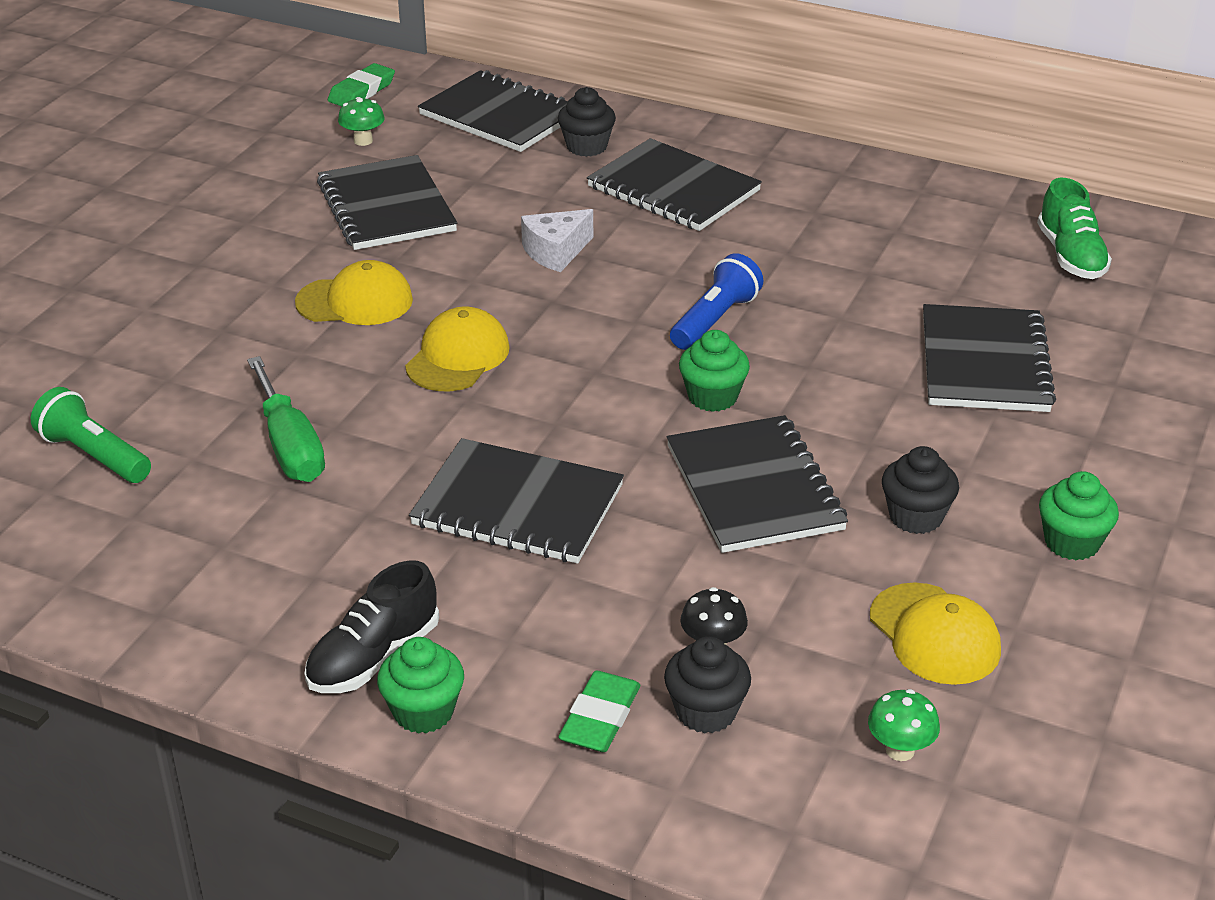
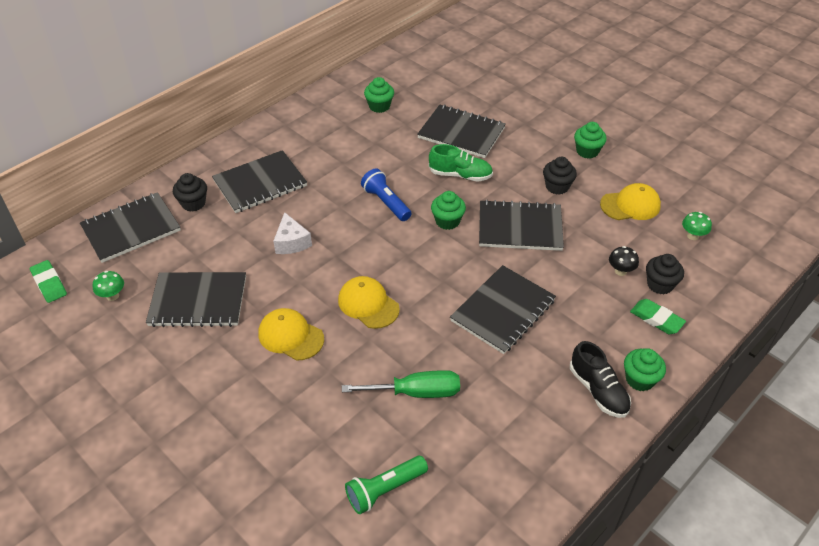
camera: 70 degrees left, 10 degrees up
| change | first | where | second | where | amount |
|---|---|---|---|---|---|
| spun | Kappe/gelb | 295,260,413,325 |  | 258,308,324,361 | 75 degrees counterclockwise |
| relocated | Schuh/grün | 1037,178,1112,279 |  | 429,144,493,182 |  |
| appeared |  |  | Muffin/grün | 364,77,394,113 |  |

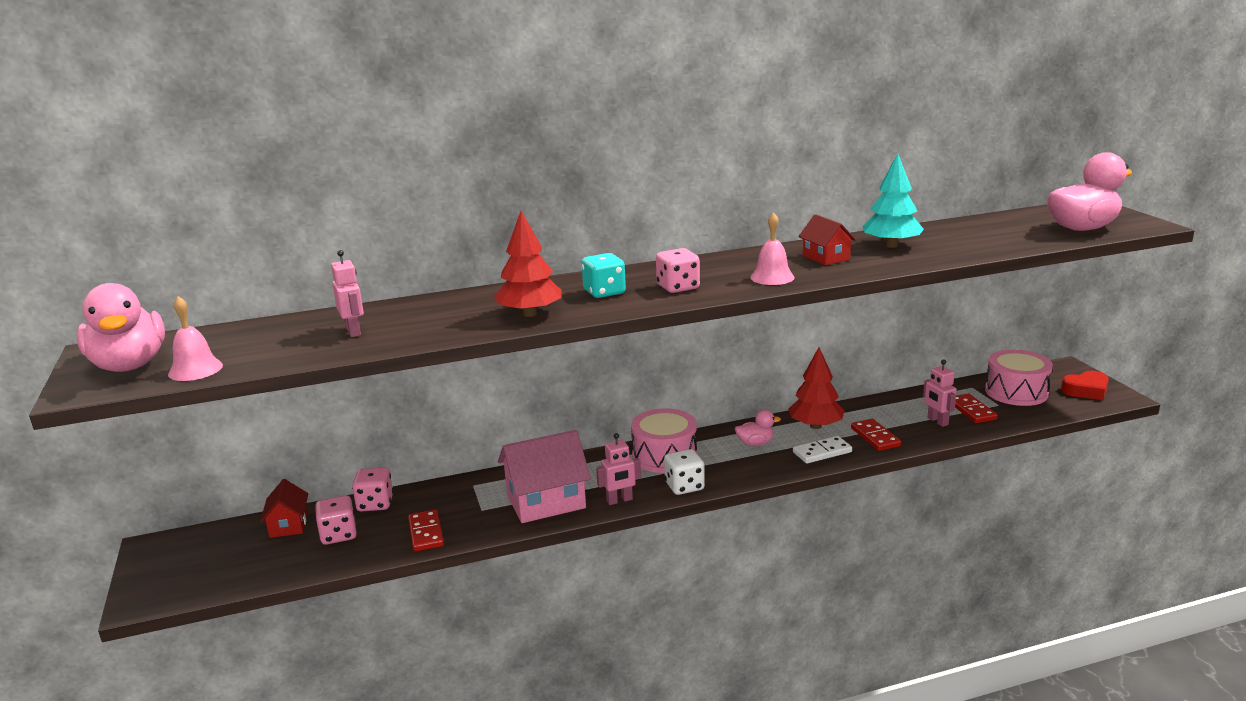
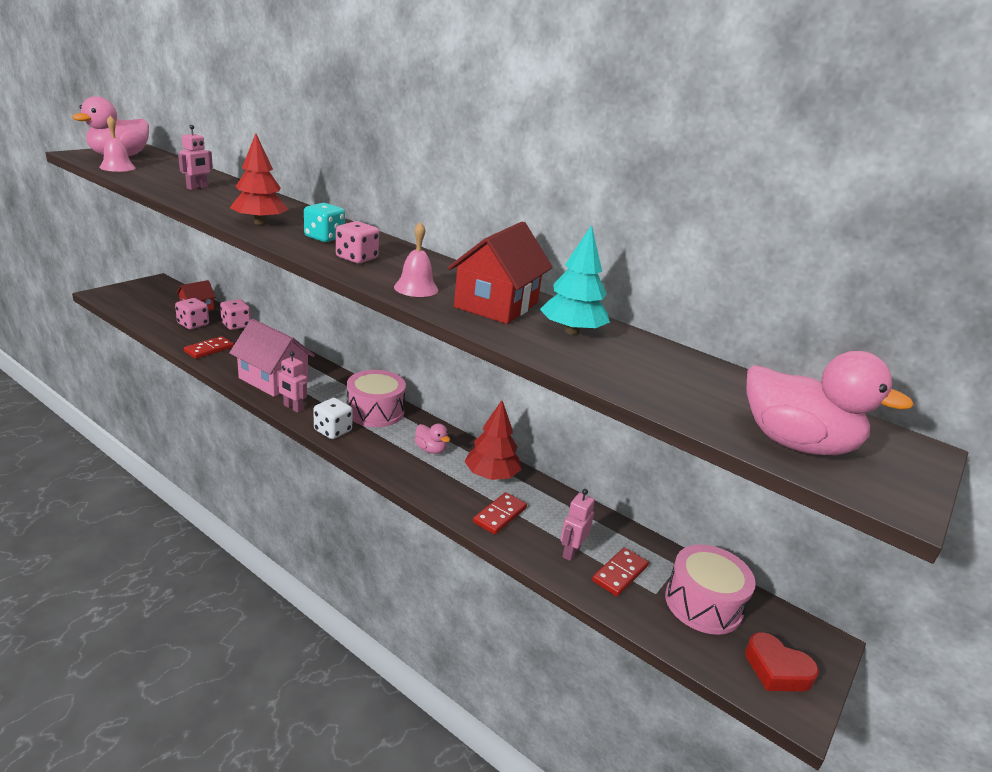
camera: 50 degrees right, 5 degrees up
| change | first | where | second | where | amount |
|---|---|---|---|---|---|
| missing | Dominostein/weiß | 793,436,852,463 |  |  |  |
| size | Haus/rot | 798,214,856,265 |  | 447,221,553,324 | x1.78 |

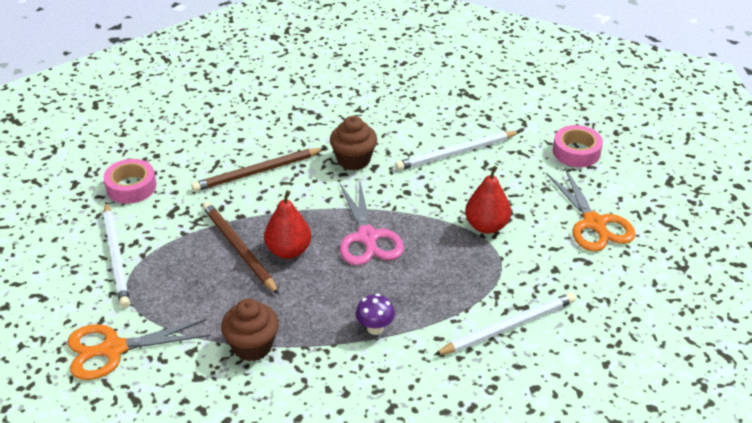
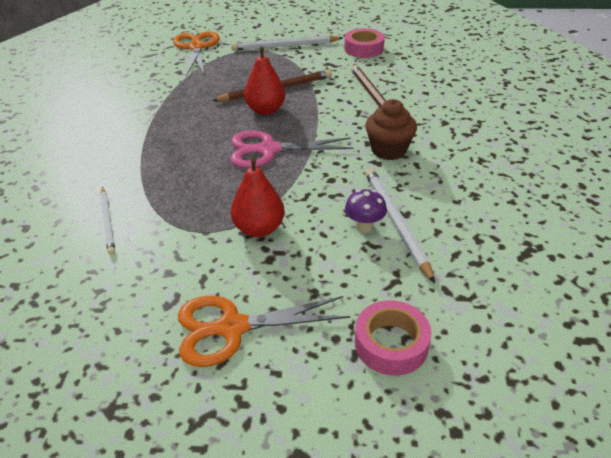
camera: 100 degrees right, 0 degrees up
| change | first | where | second | where | amount |
|---|---|---|---|---|---|
| missing | Muffin/braun | 221,299,279,361 |  |  |  |
| relocated | Pilz/lila | 356,294,395,335 |  | 345,189,387,233 |  |
| size | Bleistift/weiß | 434,293,576,355 |  | 100,187,115,255 | x0.63 |

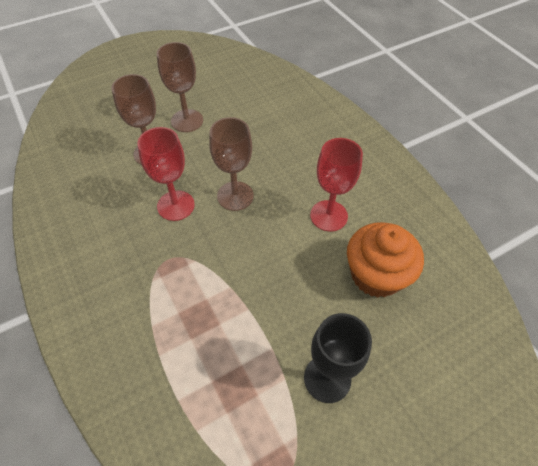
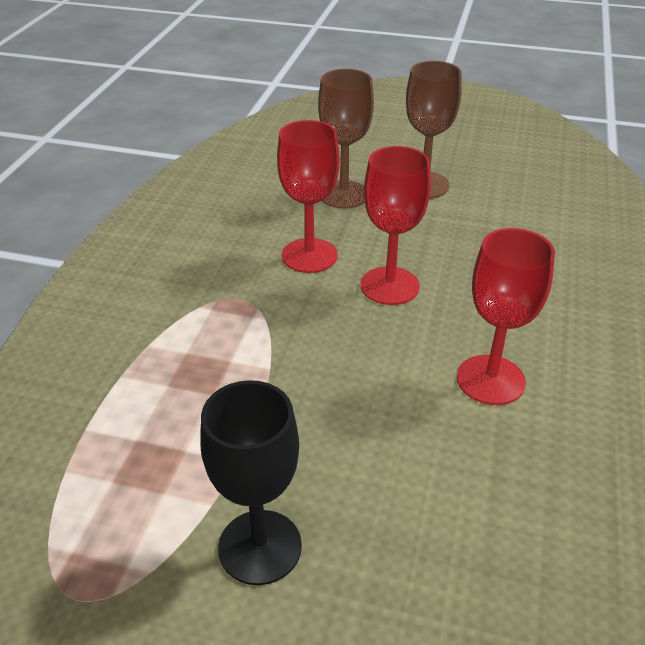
camera: 45 degrees right, 15 degrees down
| change | first | where | second | where | amount |
|---|---|---|---|---|---|
| colour | Kelch/braun | 209,117,254,211 | Kelch/rot | 361,146,431,305 |  |
| missing | Muffin/orange | 347,222,424,298 |  |  |  |

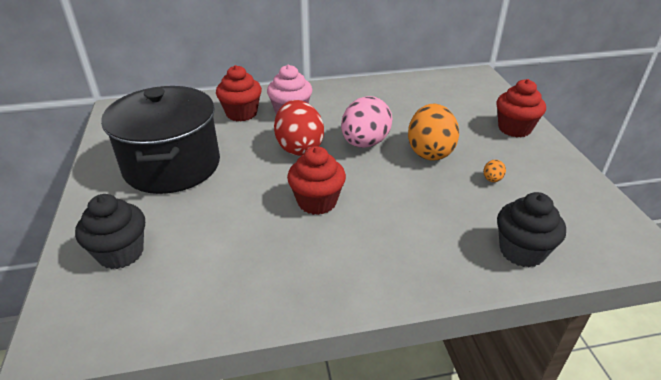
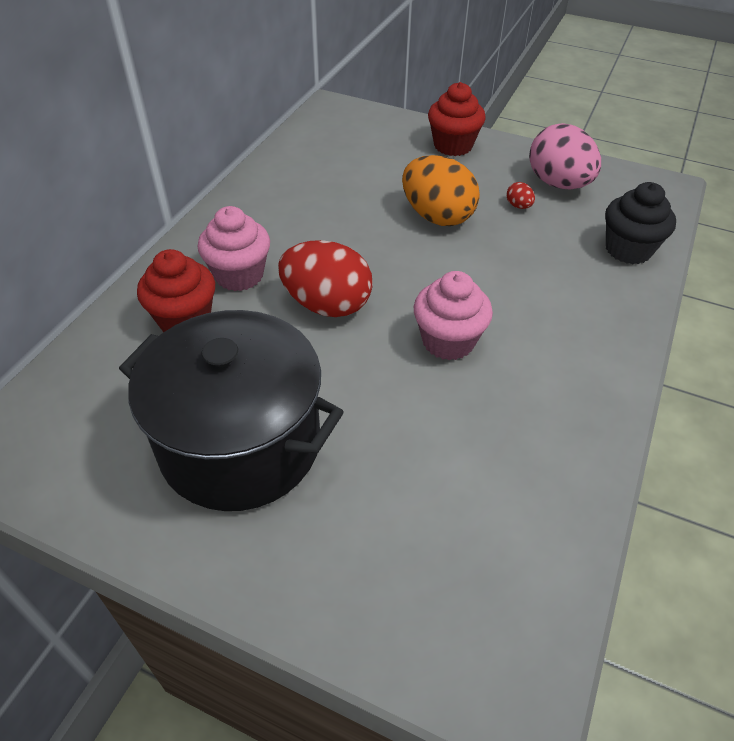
camera: 55 degrees left, 10 degrees up
| change | first | where | second | where | amount |
|---|---|---|---|---|---|
| missing | Muffin/schwarz | 75,194,145,269 |  |  |  |
| colour | Muffin/rot | 287,146,346,215 | Muffin/rosa | 414,271,493,361 |  |
| relocated | Ei/rosa | 341,96,392,148 |  | 529,123,601,190 |  |
| colour | Ei/orange | 484,160,506,182 | Ei/rot | 506,182,535,209 |  |

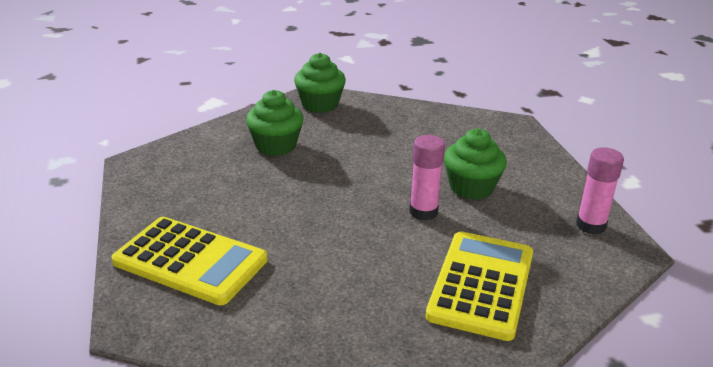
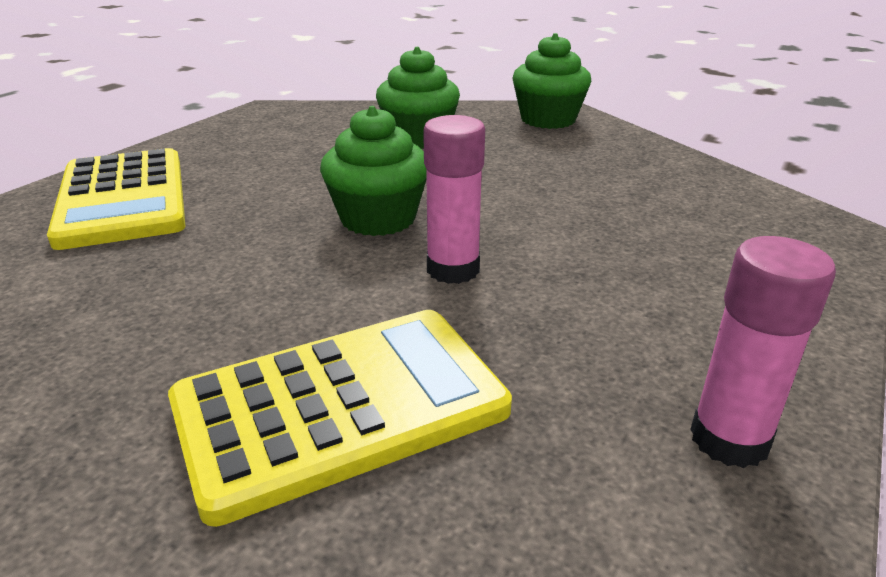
camera: 45 degrees right, 0 degrees up
| change | first | where | second | where | amount |
|---|---|---|---|---|---|
| relocated | Muffin/grün | 444,129,507,200 |  | 320,106,427,236 |  |

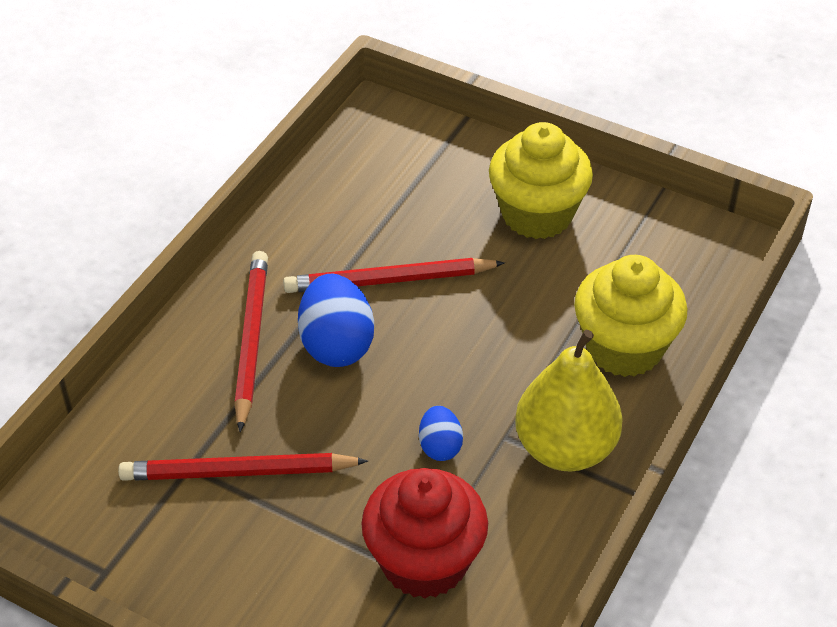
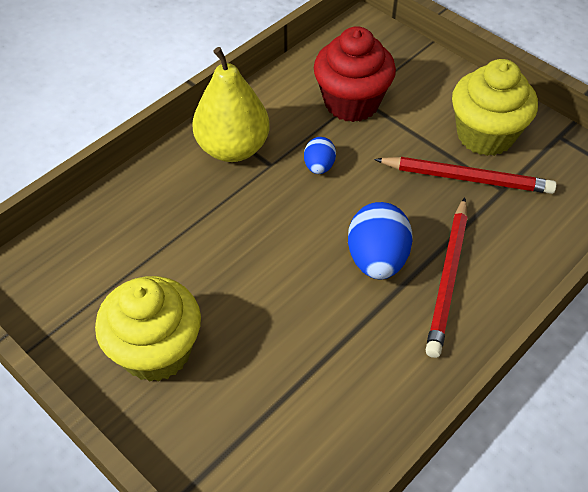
camera: 165 degrees left, 5 degrees up
| change | first | where | second | where | amount |
|---|---|---|---|---|---|
| missing | Bleistift/rot | 283,258,505,293 |  |  |  |
| relocated | Muffin/gelb | 574,255,687,377 |  | 452,59,538,156 |  |

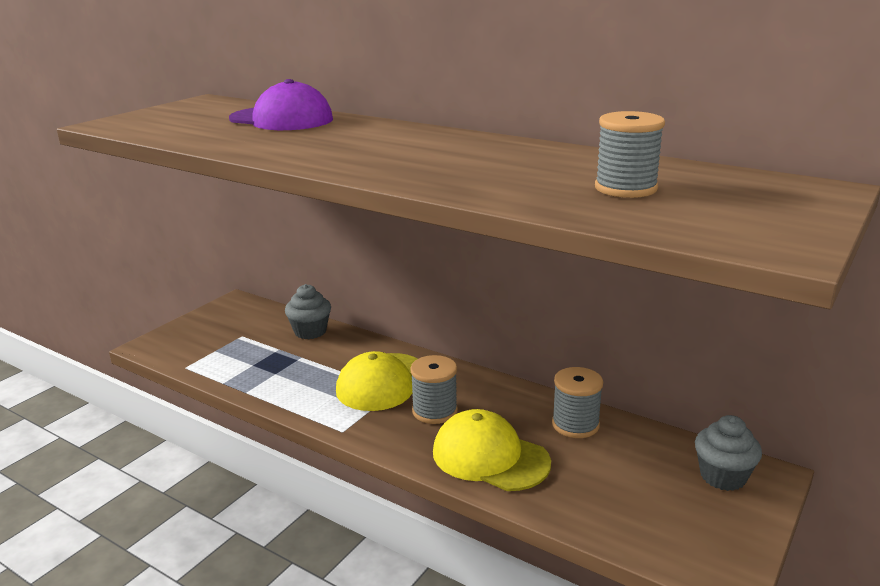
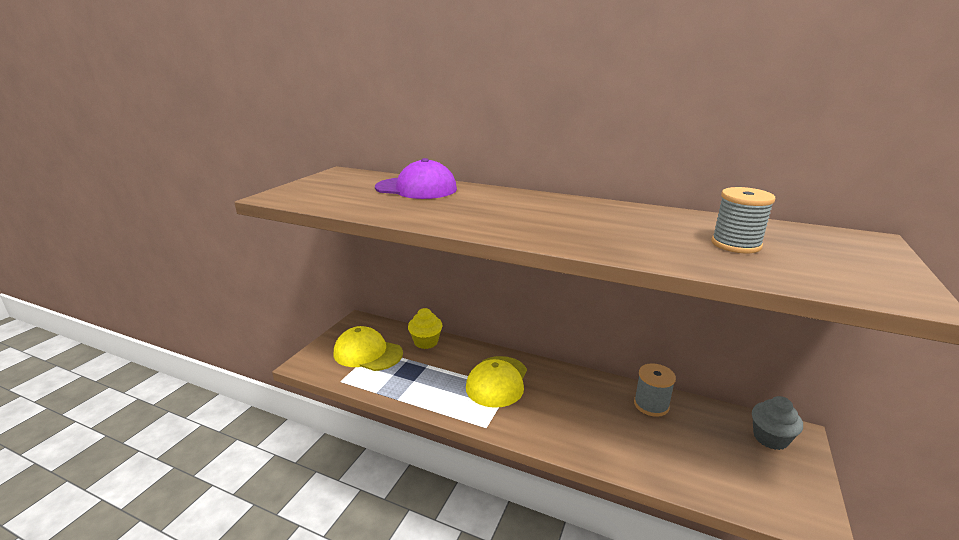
camera: 10 degrees left, 0 degrees up
| change | first | where | second | where | amount |
|---|---|---|---|---|---|
| colour | Muffin/grau | 285,284,331,339 | Muffin/gelb | 408,308,443,349 |  |
| missing | Garnrolle/grau | 410,355,458,424 |  |  |  |
| relocated | Kappe/gelb | 433,409,551,491 |  | 334,326,403,371 |  |

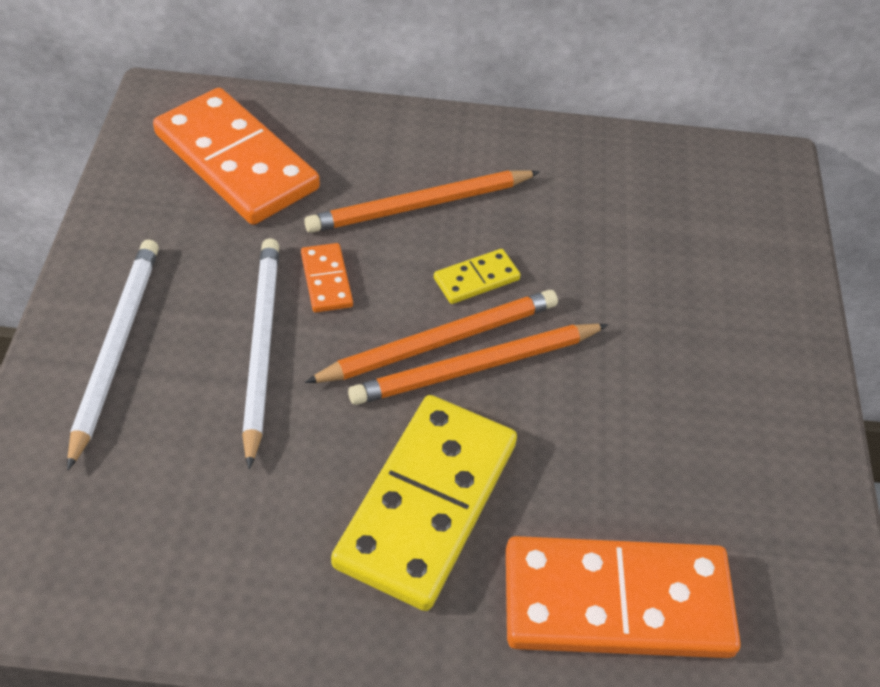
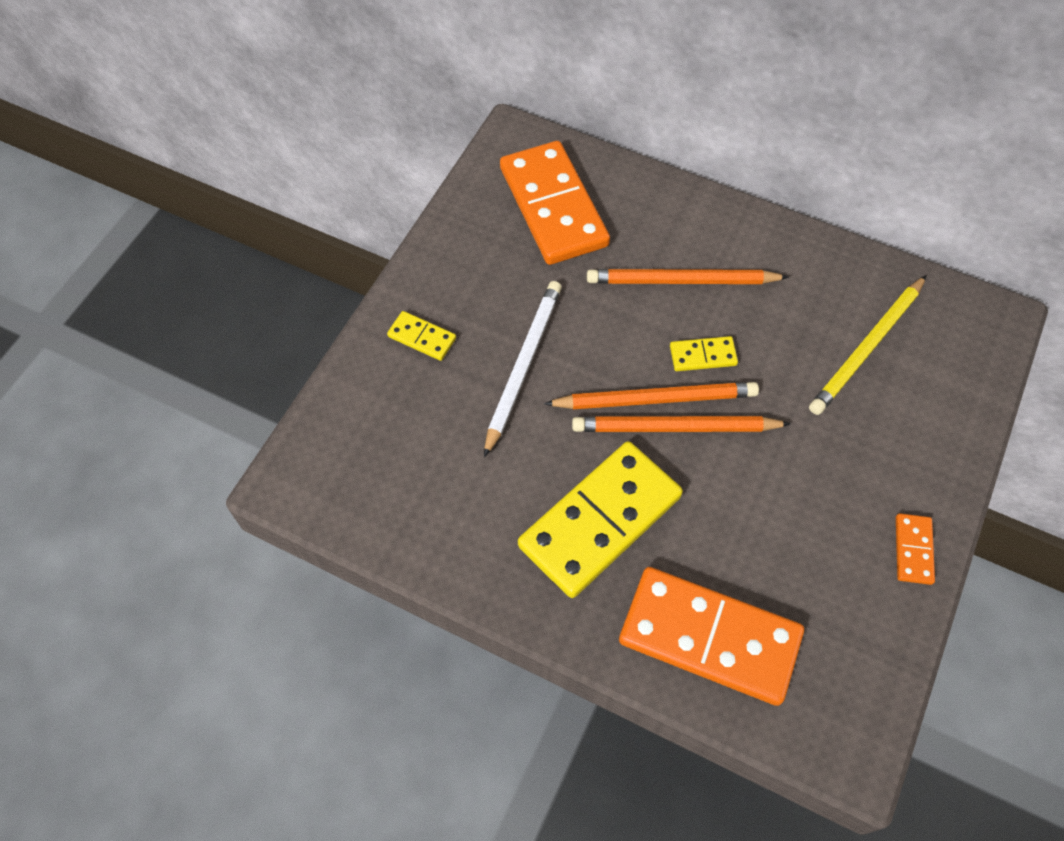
camera: 25 degrees right, 10 degrees up
| change | first | where | second | where | amount |
|---|---|---|---|---|---|
| exchanged | Bleistift/weiß | 67,240,159,470 | Dominostein/gelb | 387,311,456,361 |  |
| relocated | Dominostein/orange | 301,243,353,312 |  | 896,513,935,585 |  |
| appeared |  |  | Bleistift/gelb | 809,275,926,415 |  |

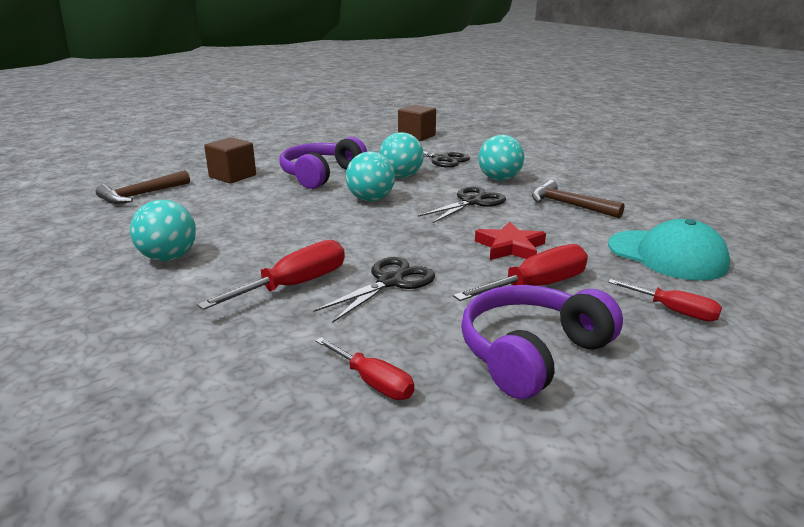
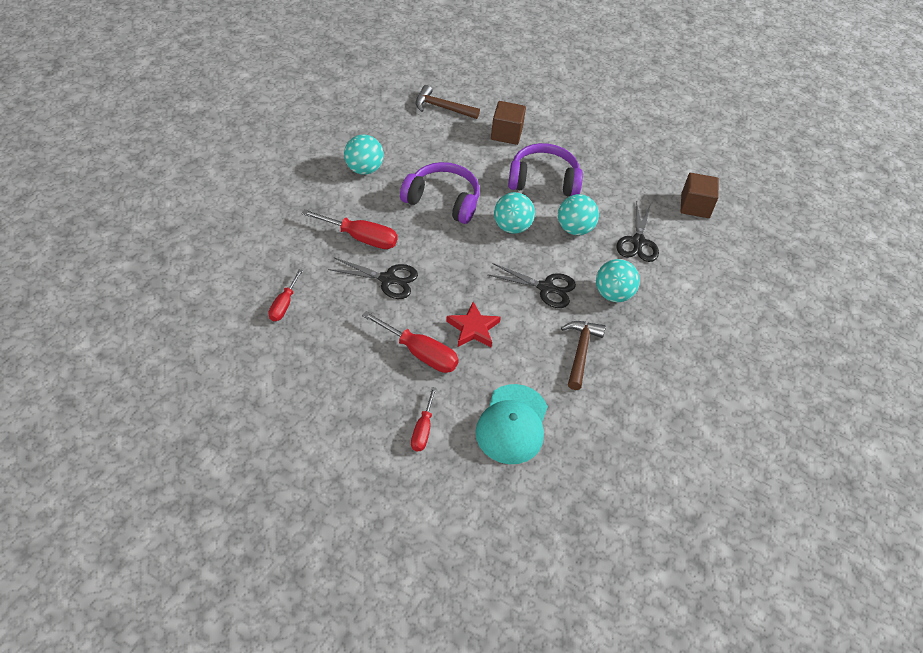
camera: 60 degrees right, 25 degrees up
| change | first | where | second | where | amount |
|---|---|---|---|---|---|
| relocated | Kopfhörer/lila | 461,285,623,399 |  | 400,162,479,224 |  |

